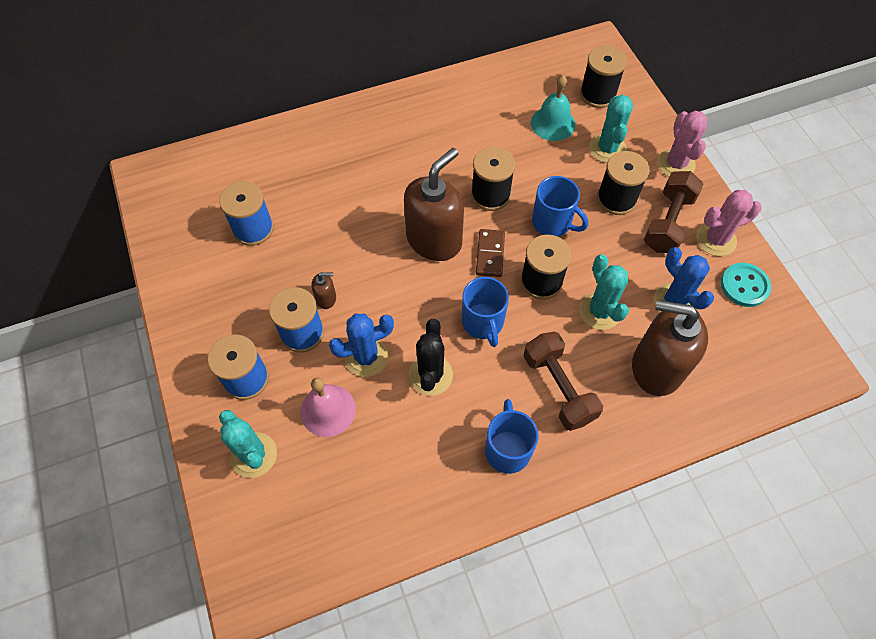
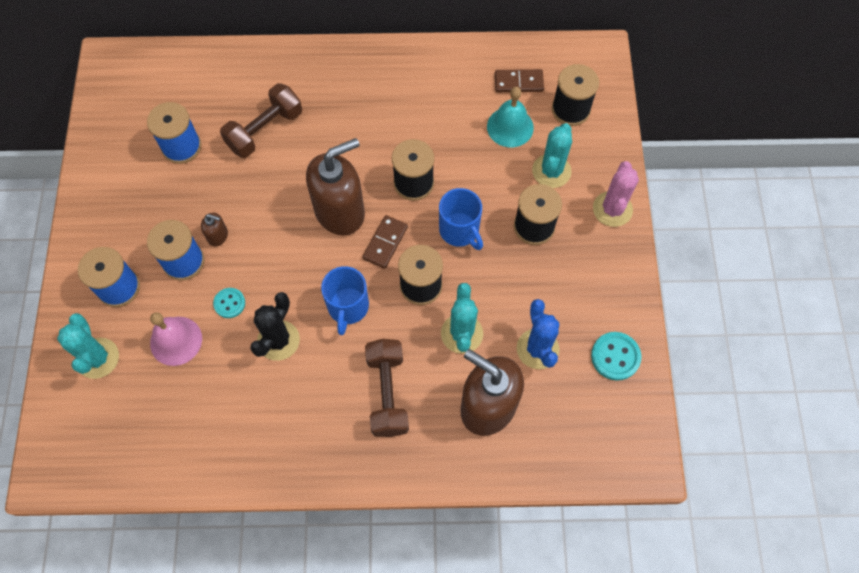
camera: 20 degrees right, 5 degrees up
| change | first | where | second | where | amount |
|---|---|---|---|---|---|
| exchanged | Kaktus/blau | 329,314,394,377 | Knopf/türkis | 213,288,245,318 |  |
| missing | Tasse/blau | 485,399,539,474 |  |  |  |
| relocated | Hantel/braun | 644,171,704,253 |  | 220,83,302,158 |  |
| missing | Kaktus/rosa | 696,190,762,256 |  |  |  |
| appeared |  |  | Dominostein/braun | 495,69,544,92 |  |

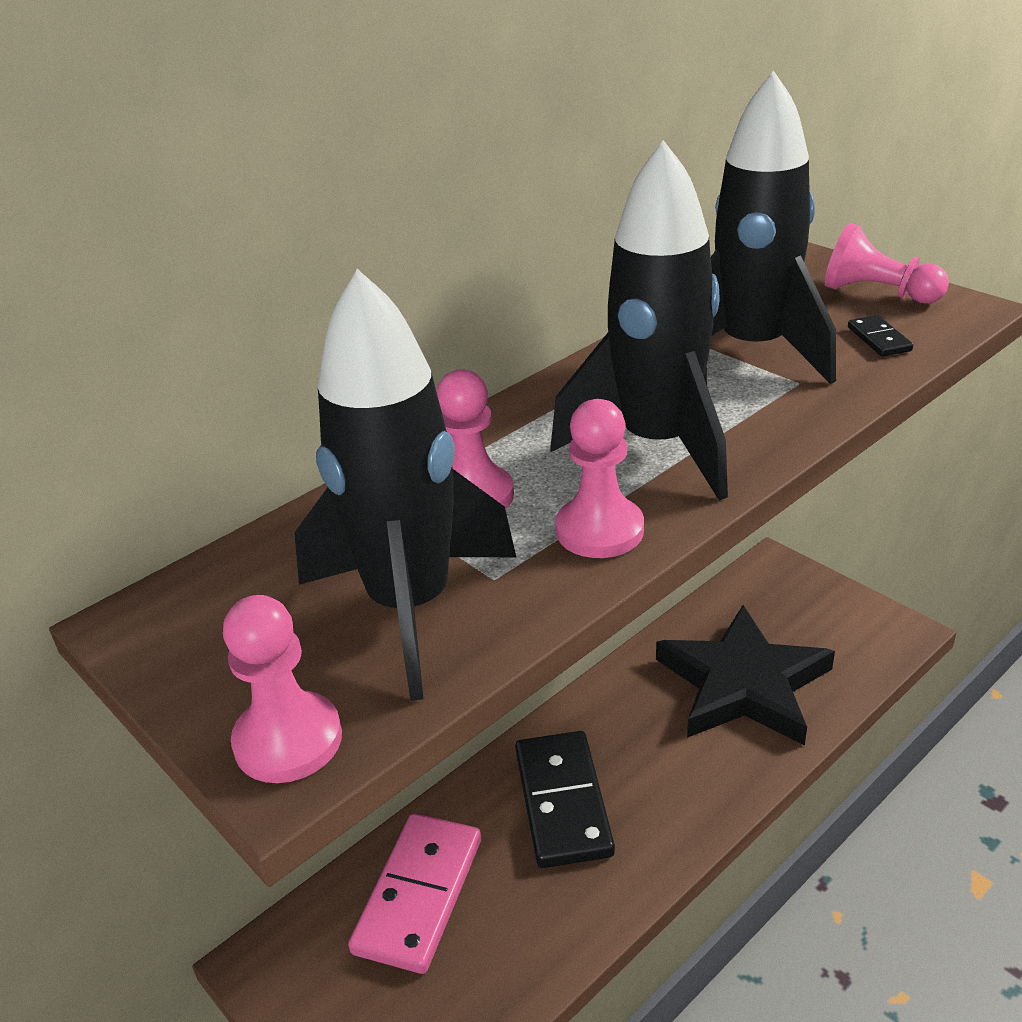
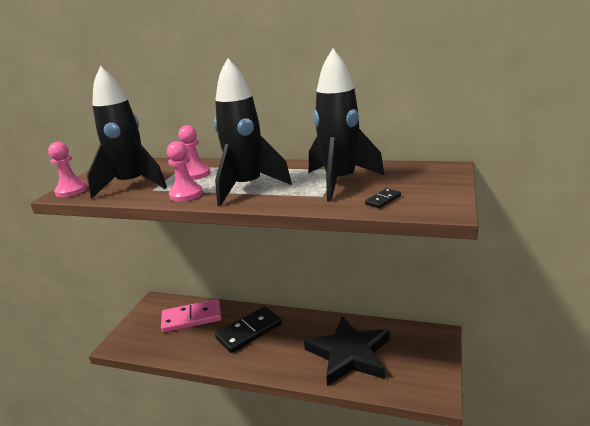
camera: 60 degrees right, 10 degrees down
| change | first | where | second | where | amount |
|---|---|---|---|---|---|
| missing | Bauer/rosa | 825,223,949,304 |  |  |  |

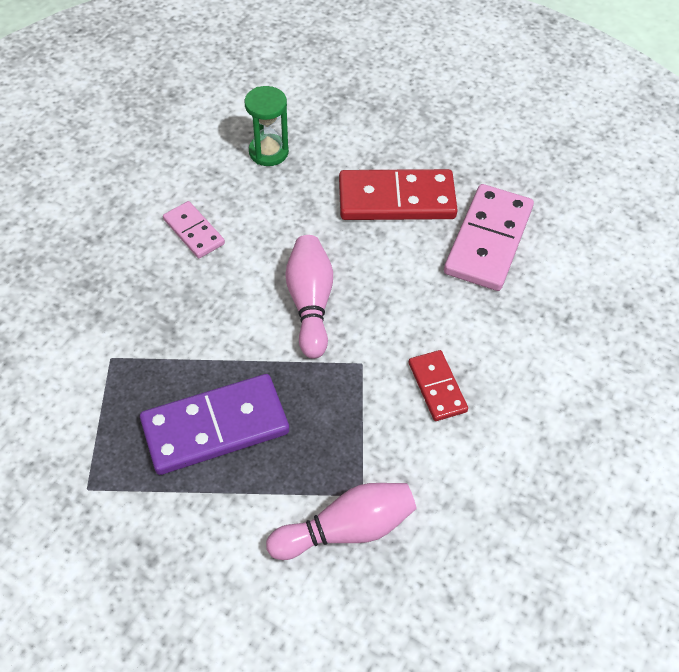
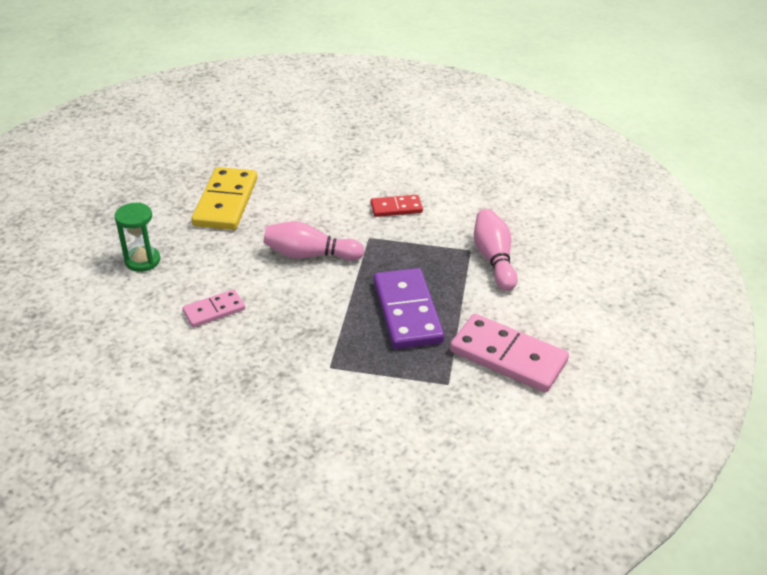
camera: 80 degrees left, 15 degrees down
| change | first | where | second | where | amount |
|---|---|---|---|---|---|
| colour | Dominostein/rot | 339,169,458,220 | Dominostein/gelb | 191,167,257,230 |  |
| relocated | Dominostein/rosa | 444,184,534,291 |  | 450,314,569,393 |  |

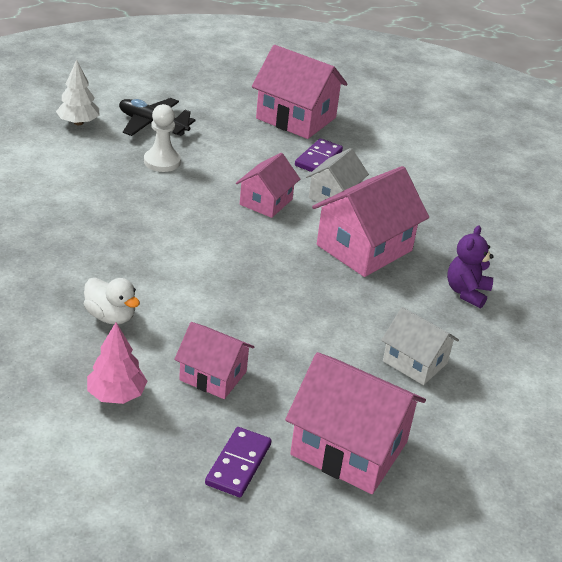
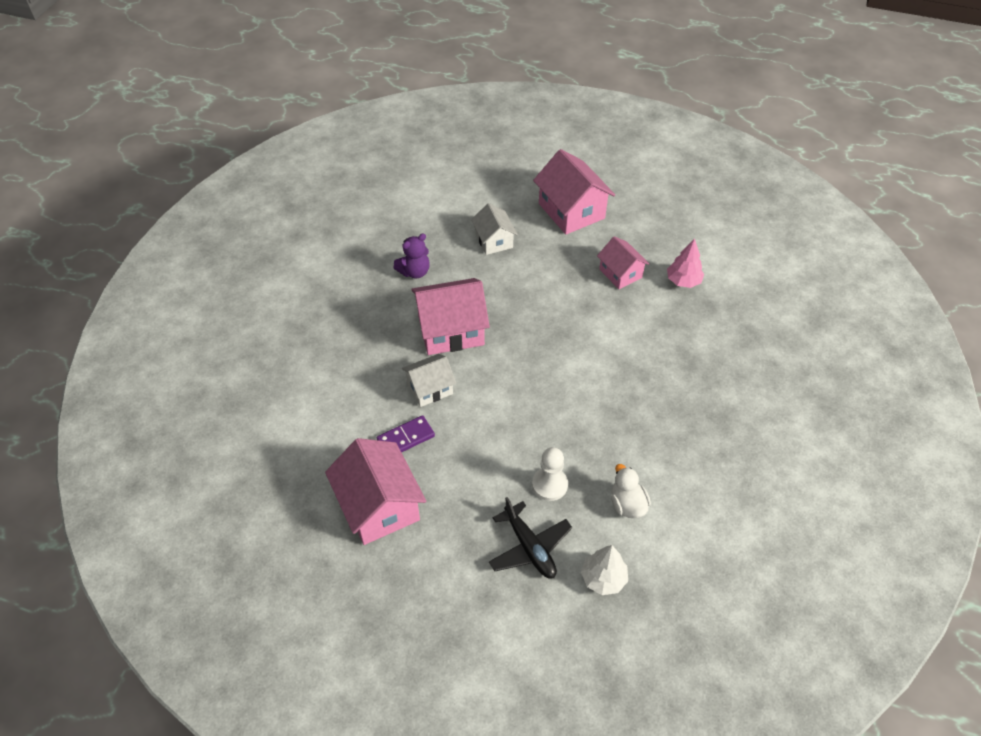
camera: 145 degrees left, 15 degrees up
| change | first | where | second | where | amount |
|---|---|---|---|---|---|
| relocated | Ente/weiß | 84,278,140,324 |  | 611,464,651,518 |  |
| missing | Dominostein/lila | 205,427,271,497 |  |  |  |
| missing | Haus/rosa | 236,153,300,218 |  |  |  |

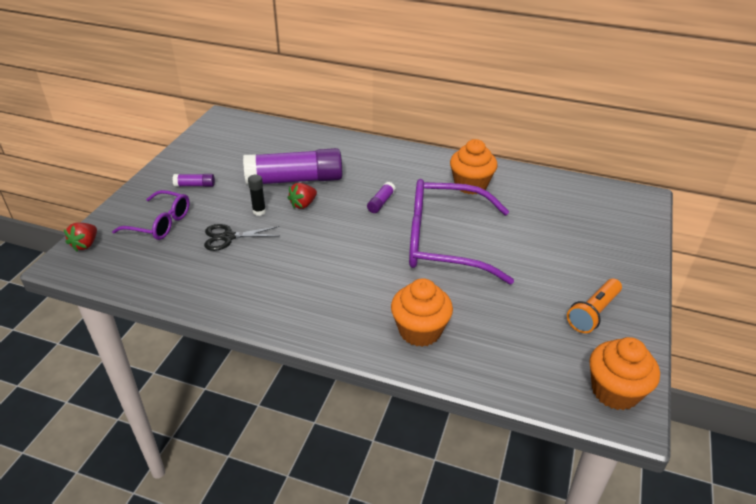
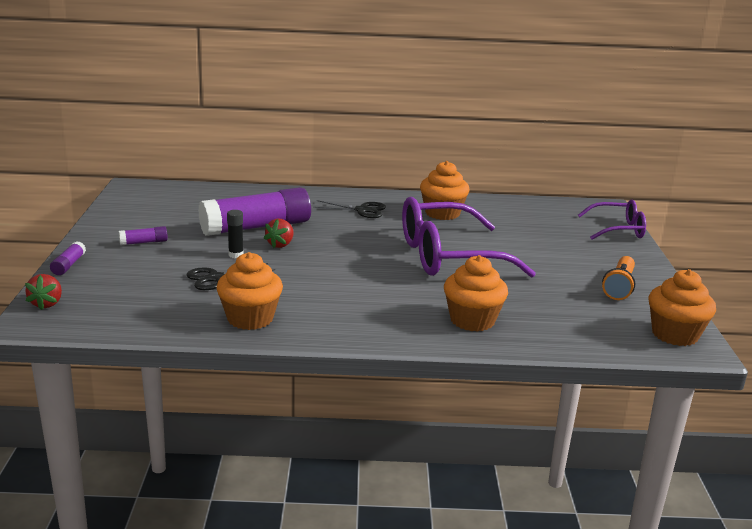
camera: 20 degrees left, 15 degrees down
| change | first | where | second | where | amount |
|---|---|---|---|---|---|
| relocated | Brille/lila | 112,190,190,240 |  | 578,200,646,240 |  |
| relocated | Klebestift/lila | 367,182,395,213 |  | 50,241,86,275 |  |
| appeared |  |  | Muffin/orange | 216,252,283,330 |  |
| appeared |  |  | Schere/schwarz | 313,200,386,218 |  |

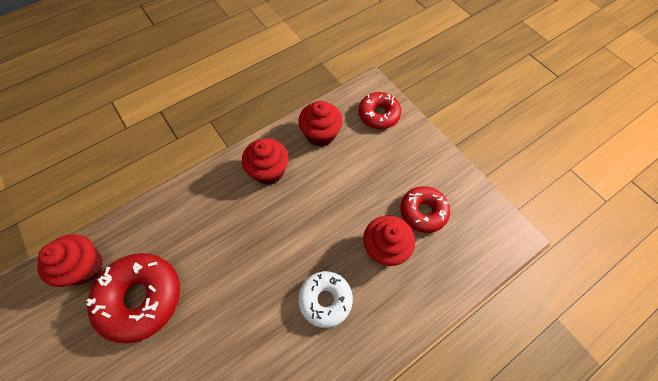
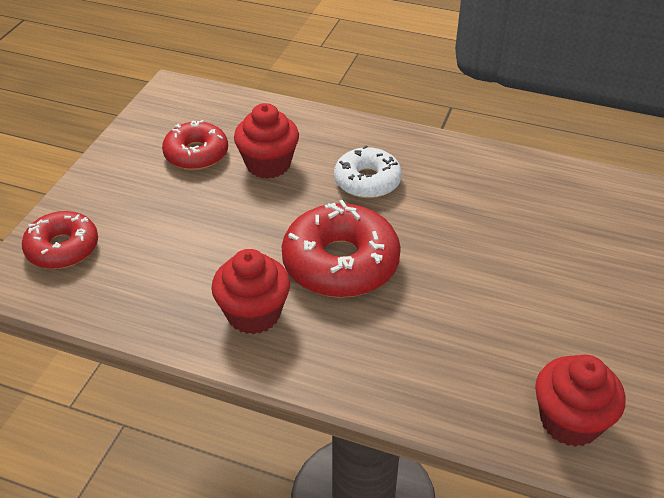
camera: 125 degrees left, 20 degrees down
| change | first | where | second | where | amount |
|---|---|---|---|---|---|
| relocated | Donut/rot | 87,253,180,343 |  | 281,200,401,298 |  |
| missing | Muffin/rot | 298,101,343,147 |  |  |  |

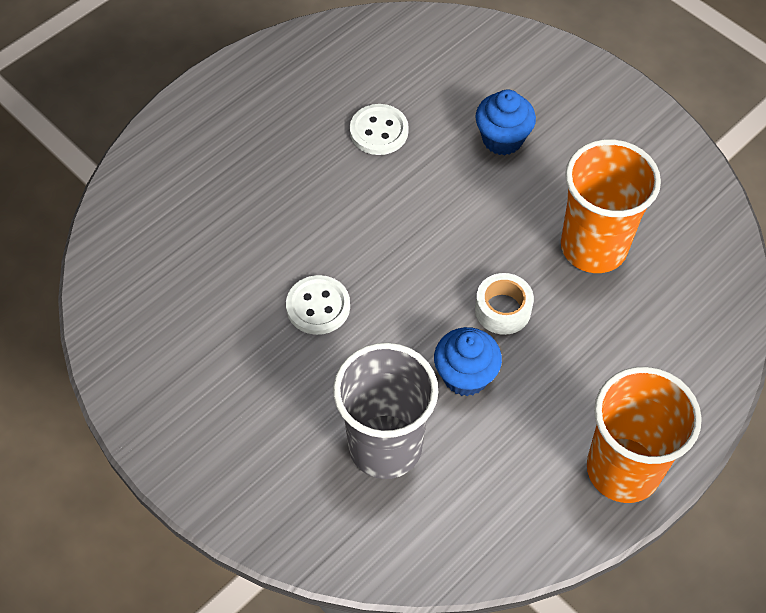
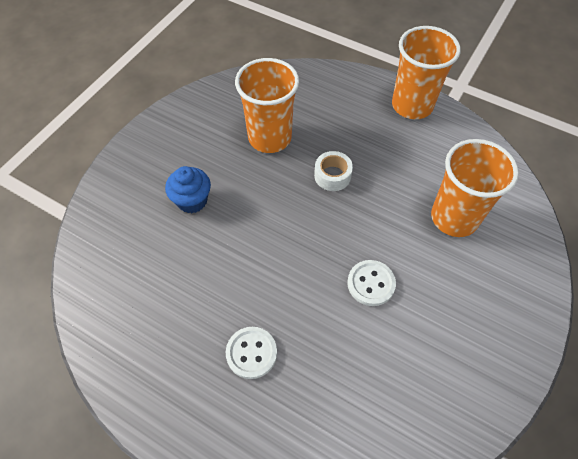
camera: 105 degrees left, 0 degrees up
| change | first | where | second | where | amount |
|---|---|---|---|---|---|
| colour | Becher/grau | 333,343,438,479 | Becher/orange | 431,139,519,237 |  |
| relocated | Knopf/weiß | 350,104,409,155 |  | 226,327,277,379 |  |
| missing | Muffin/blau | 434,327,502,396 |  |  |  |

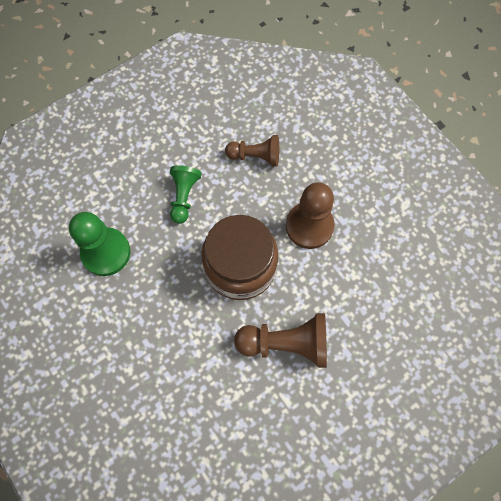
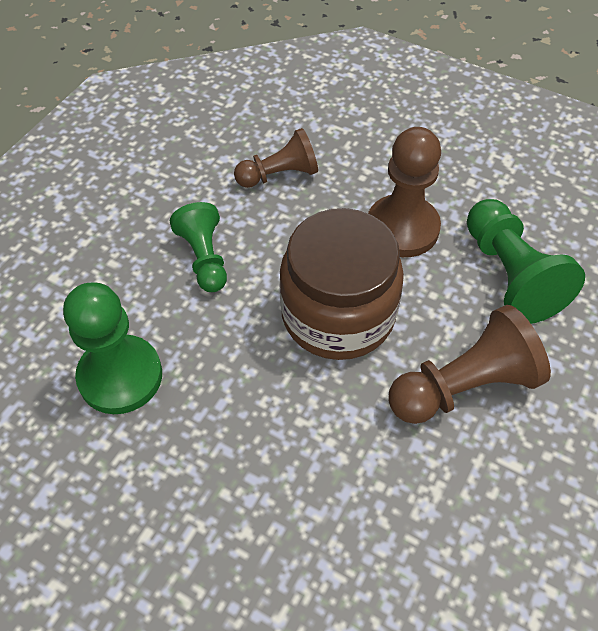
camera: 25 degrees left, 15 degrees down
| change | first | where | second | where | amount |
|---|---|---|---|---|---|
| appeared |  |  | Bauer/grün | 467,199,585,324 |  |

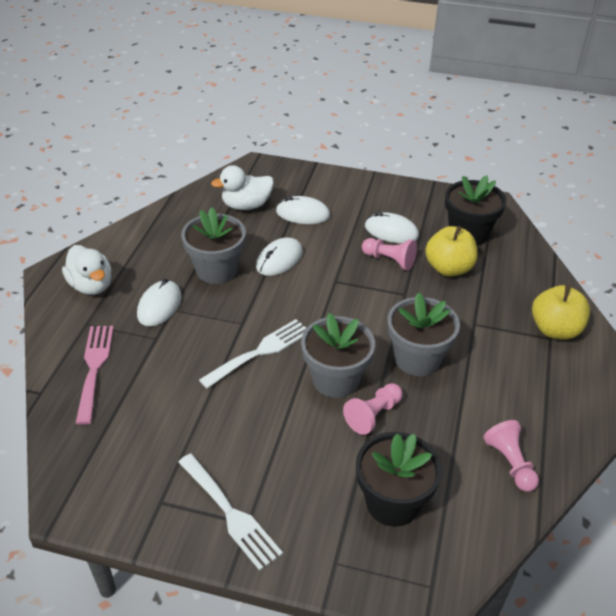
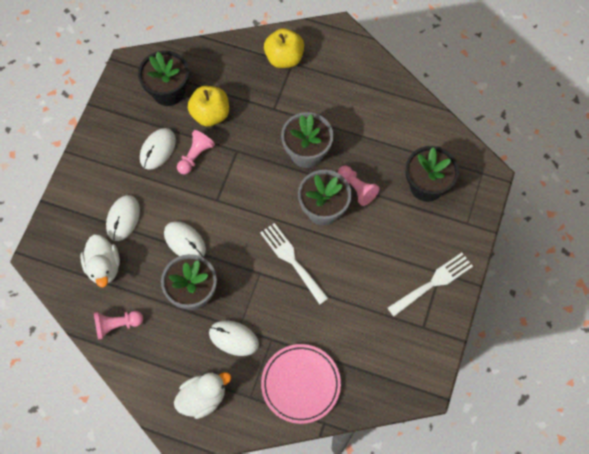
camera: 85 degrees left, 25 degrees up
| change | first | where | second | where | amount |
|---|---|---|---|---|---|
| exchanged | Gabel/rosa | 76,326,114,425 | Teller/rosa | 261,344,341,424 |  |
| relocated | Bauer/rosa | 483,420,539,492 |  | 94,311,143,340 |  |

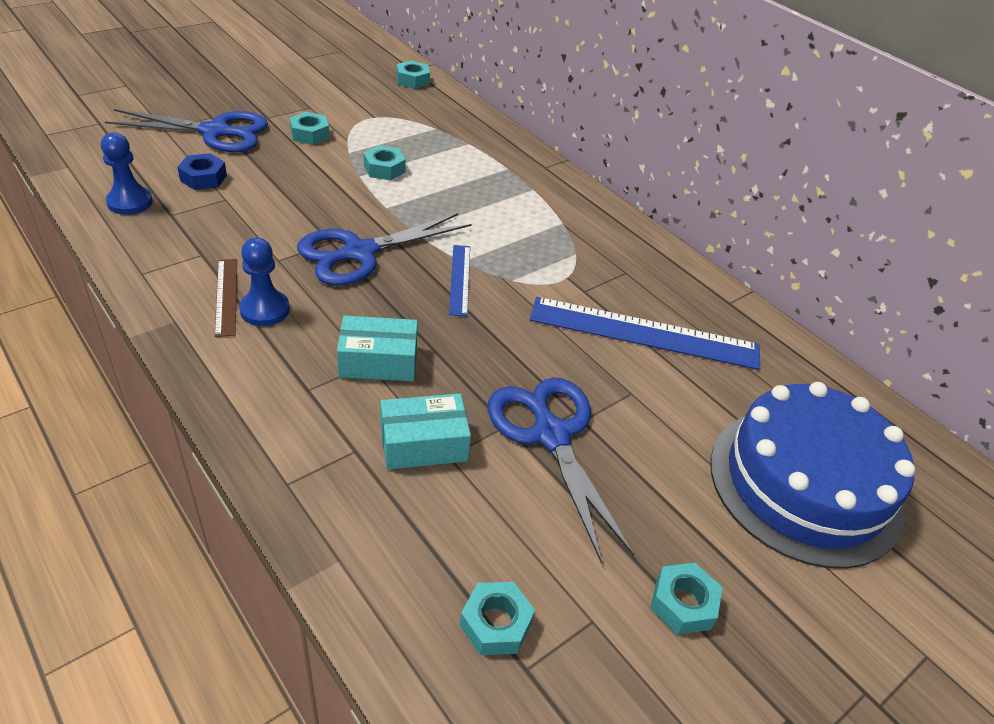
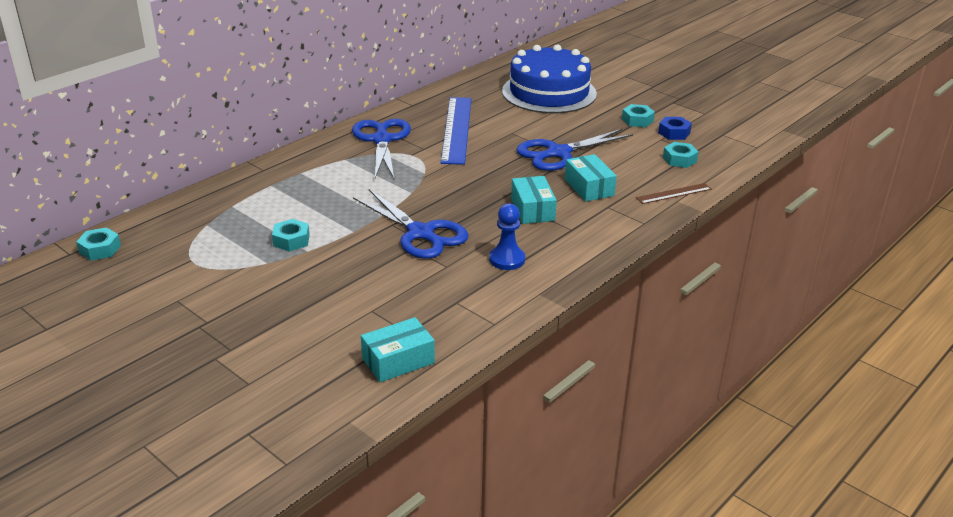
camera: 95 degrees left, 10 degrees down
| change | first | where | second | where | amount |
|---|---|---|---|---|---|
| exchanged | Bauer/blau | 101,132,153,215 | Schachtel/türkis | 361,317,435,382 |  |
| relocated | Schere/blau | 105,109,268,152 |  | 352,119,411,178 |  |
| relocated | Sechskantmutter/blau | 177,153,227,190 |  | 658,117,692,140 |  |
| relocated | Lineal/braun | 215,259,237,337 |  | 636,183,712,204 |  |
| missing | Sechskantmutter/türkis | 290,112,330,145 |  |  |  |
| missing | Lineal/blau | 449,245,470,316 |  |  |  |

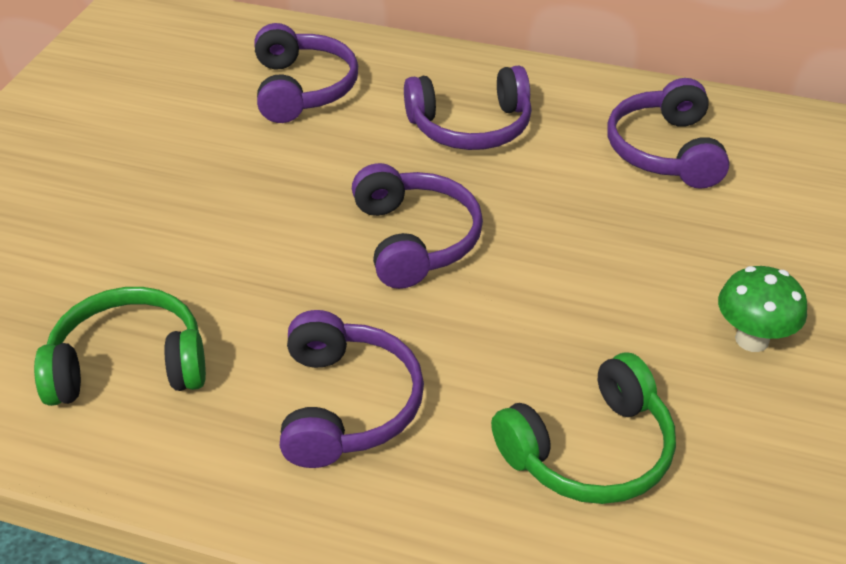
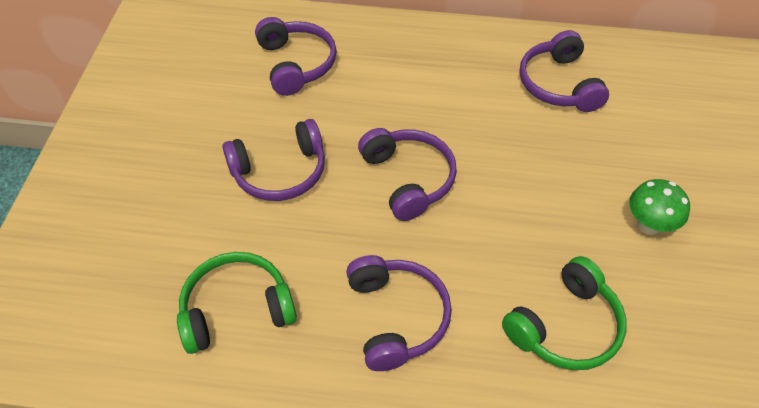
camera: 10 degrees left, 10 degrees up
| change | first | where | second | where | amount |
|---|---|---|---|---|---|
| relocated | Kopfhörer/lila | 404,65,532,150 |  | 222,119,325,201 |  |

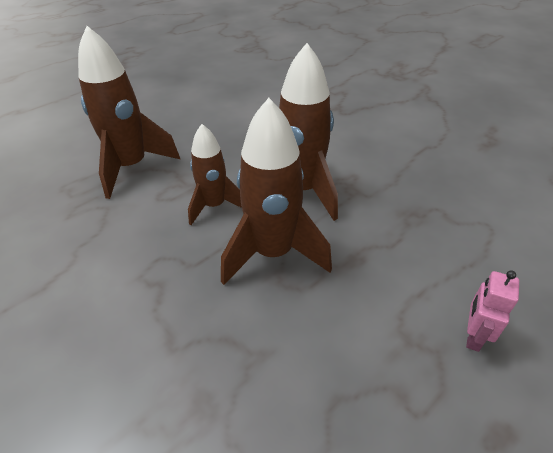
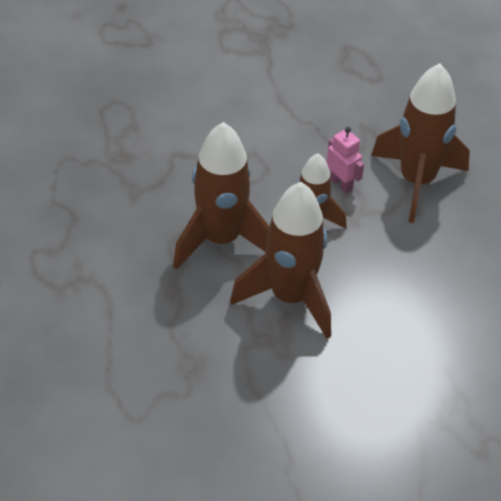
camera: 115 degrees right, 5 degrees up
| change | first | where | second | where | amount |
|---|---|---|---|---|---|
| relocated | Roboter/rosa | 466,271,519,352 |  | 326,127,364,194 |  |

